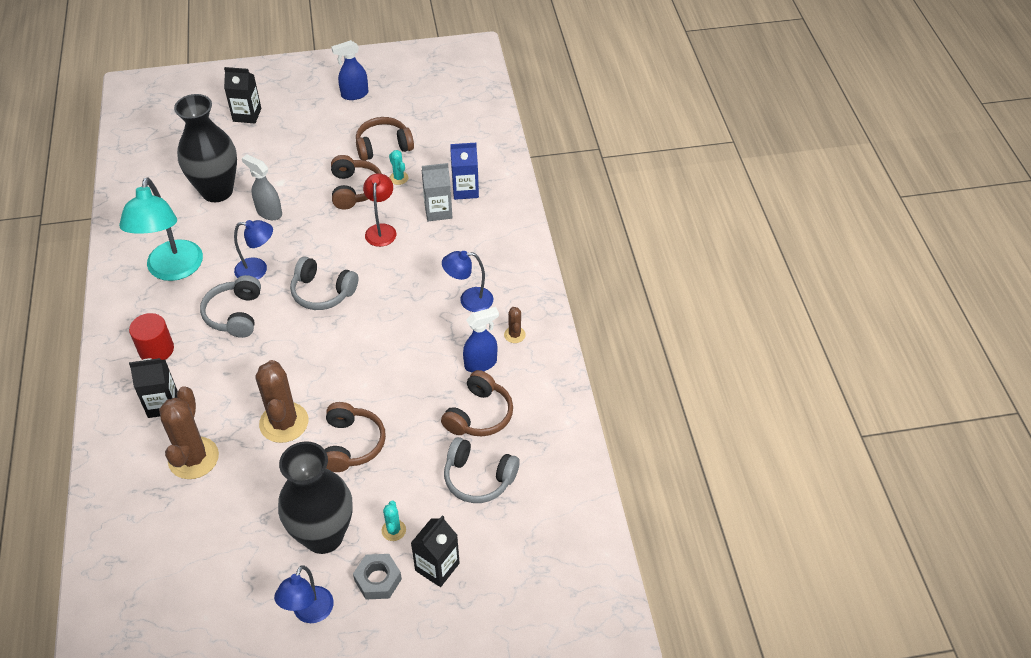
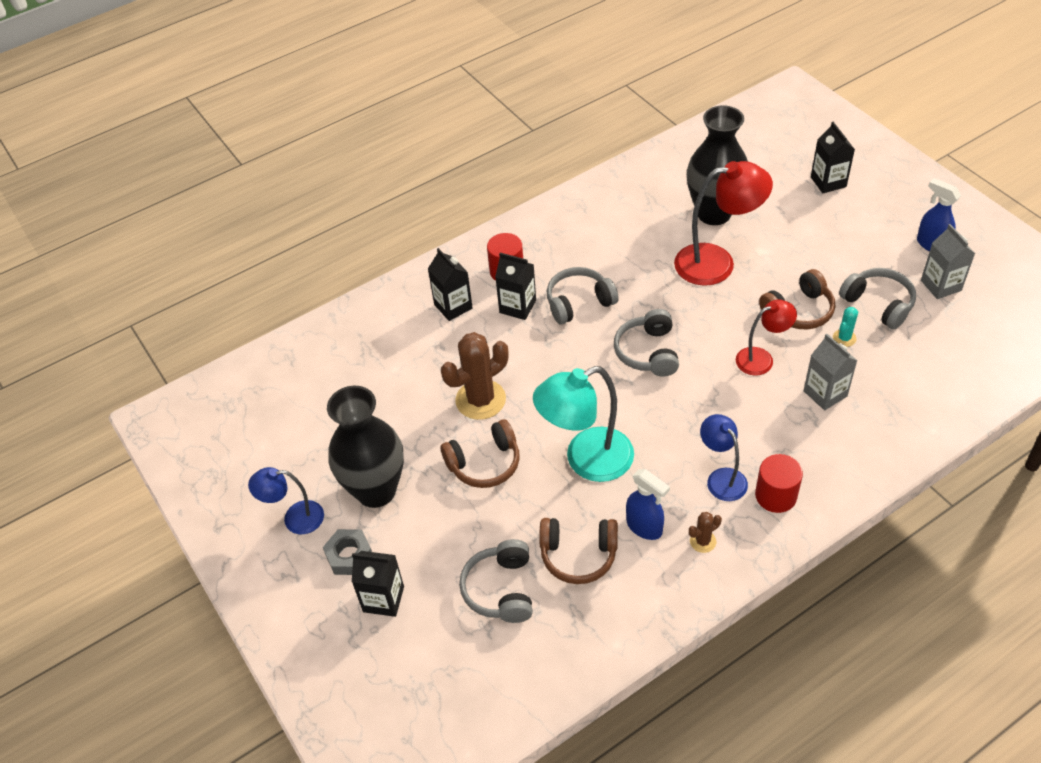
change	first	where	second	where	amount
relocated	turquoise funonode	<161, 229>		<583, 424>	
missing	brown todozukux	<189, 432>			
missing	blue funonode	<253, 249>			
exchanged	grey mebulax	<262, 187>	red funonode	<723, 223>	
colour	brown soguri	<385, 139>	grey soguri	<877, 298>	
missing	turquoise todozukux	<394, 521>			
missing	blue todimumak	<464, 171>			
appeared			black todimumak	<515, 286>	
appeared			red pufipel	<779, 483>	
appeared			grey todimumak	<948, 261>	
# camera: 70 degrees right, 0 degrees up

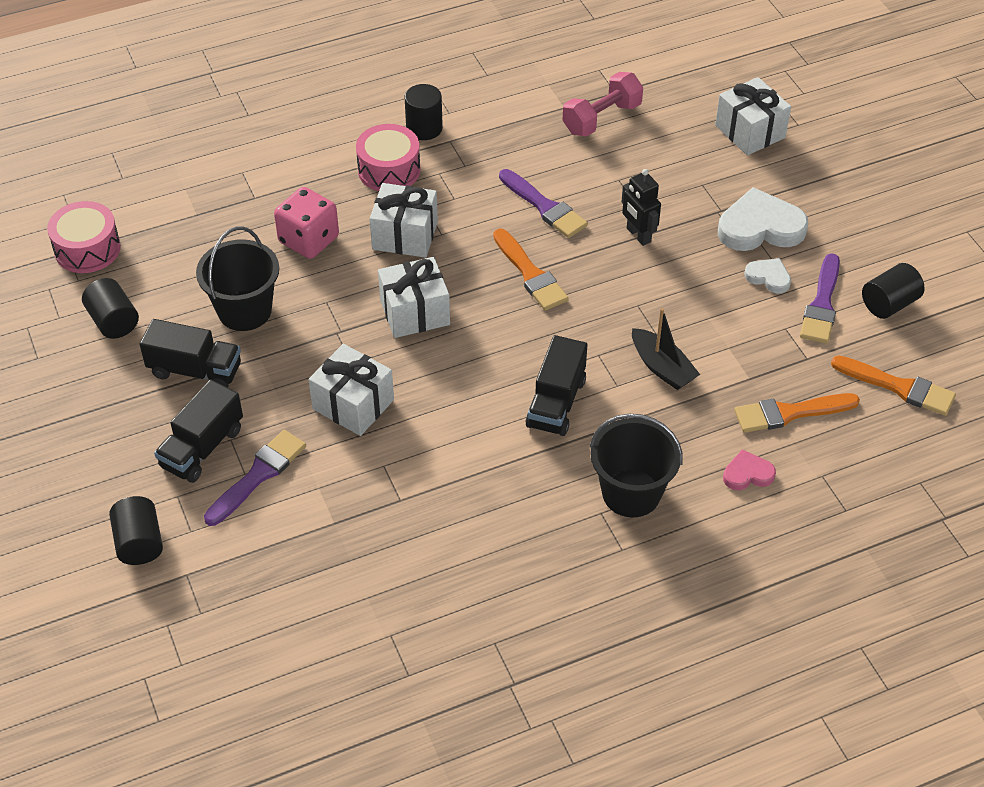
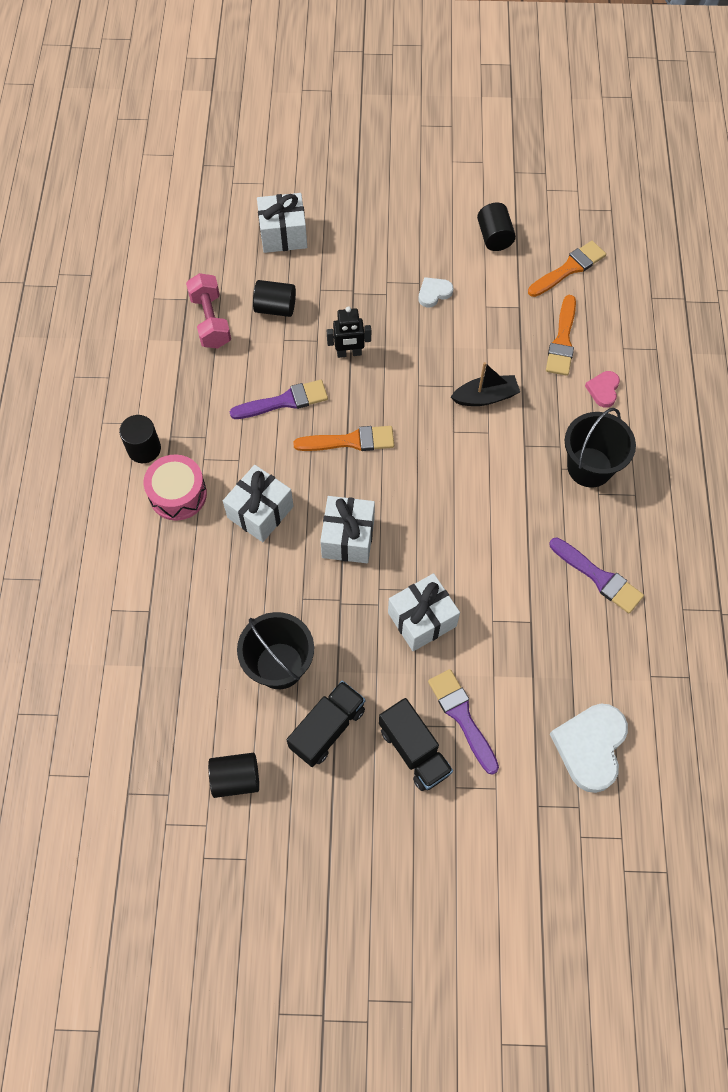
change	first	where	second	where	amount
missing	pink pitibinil	<84, 237>			
relocated	black pufipel	<136, 530>		<274, 298>	
missing	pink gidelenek	<306, 223>			
missing	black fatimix	<556, 385>			
relocated	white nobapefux	<763, 219>		<589, 748>	
relocated	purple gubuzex	<820, 298>		<597, 575>	
# camera: 65 degrees left, 15 degrees up

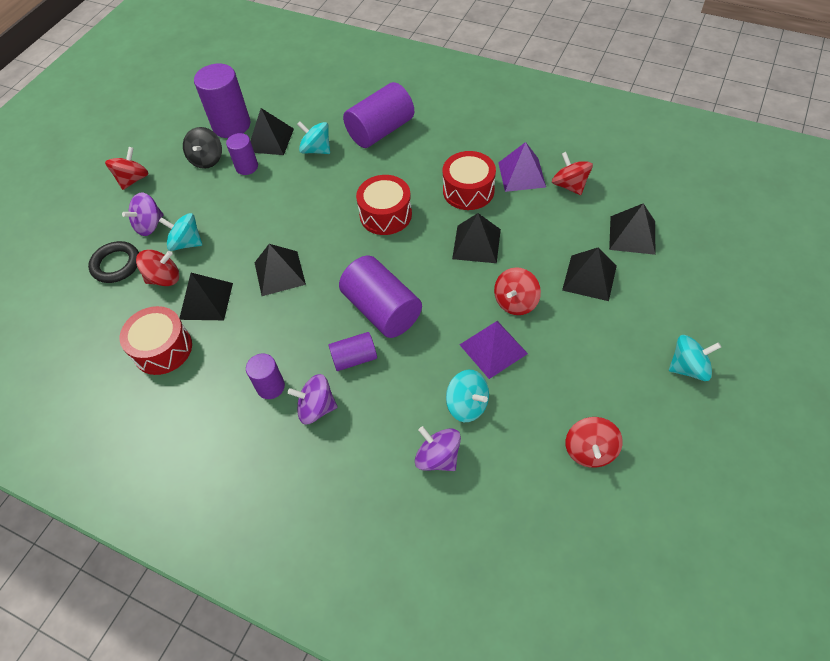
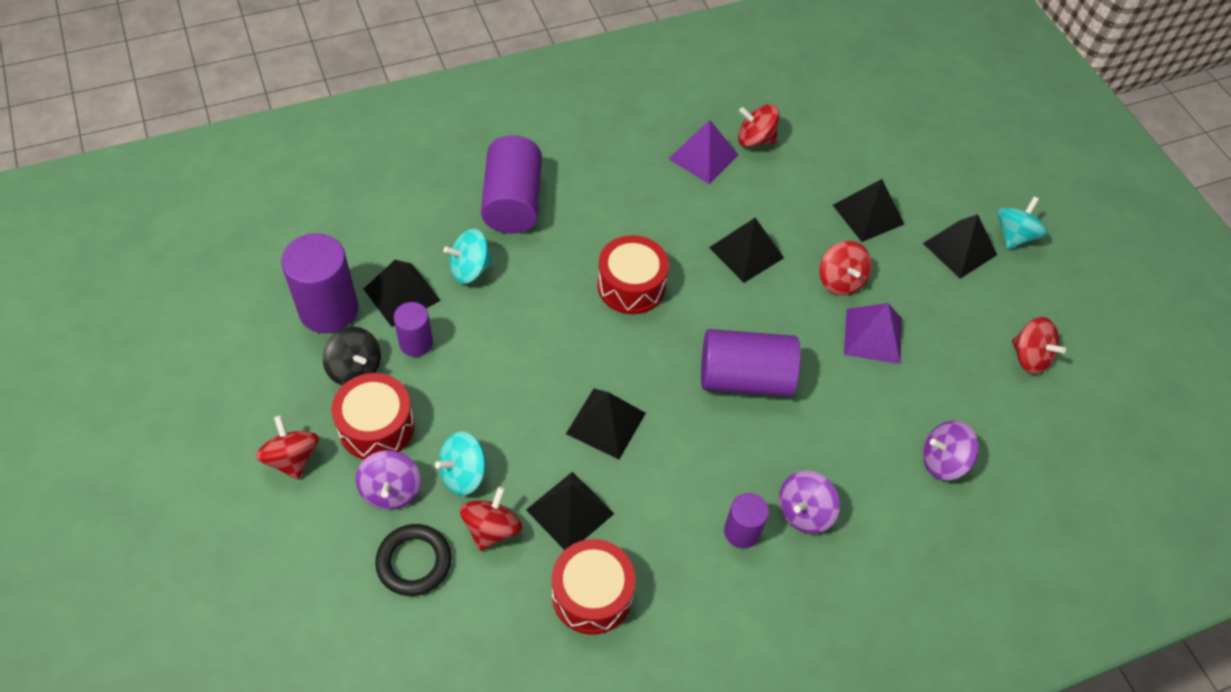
change	first	where	second	where	amount
missing	purple pufipel	<352, 351>			
relocated	red pitibinil	<469, 180>		<373, 416>	
missing	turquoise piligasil	<467, 396>			
relocated	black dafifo	<632, 229>		<960, 246>	
# camera: 55 degrees left, 0 degrees up

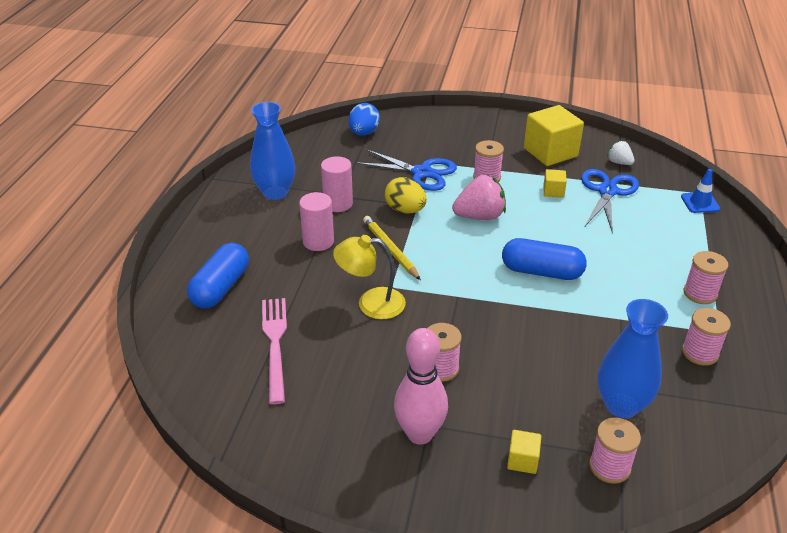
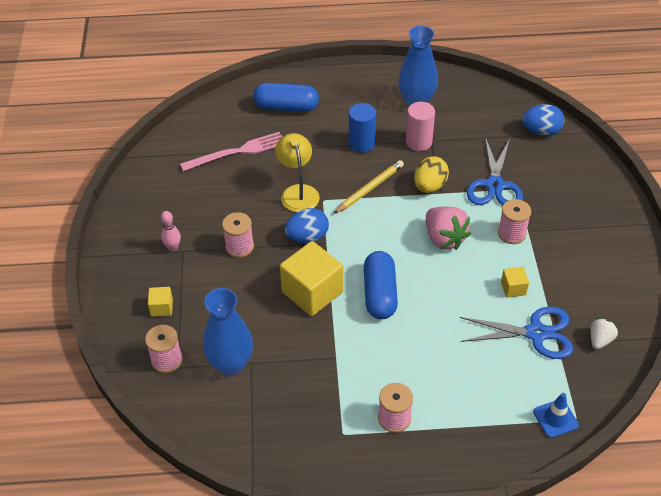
change	first	where	second	where	amount
colour	pink pufipel	<316, 221>	blue pufipel	<362, 128>	
size	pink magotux	<421, 386>		<171, 231>	x0.51
relocated	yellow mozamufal	<554, 135>		<311, 278>	
missing	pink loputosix	<706, 337>			
appeared			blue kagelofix	<307, 225>	
# camera: 75 degrees right, 10 degrees up

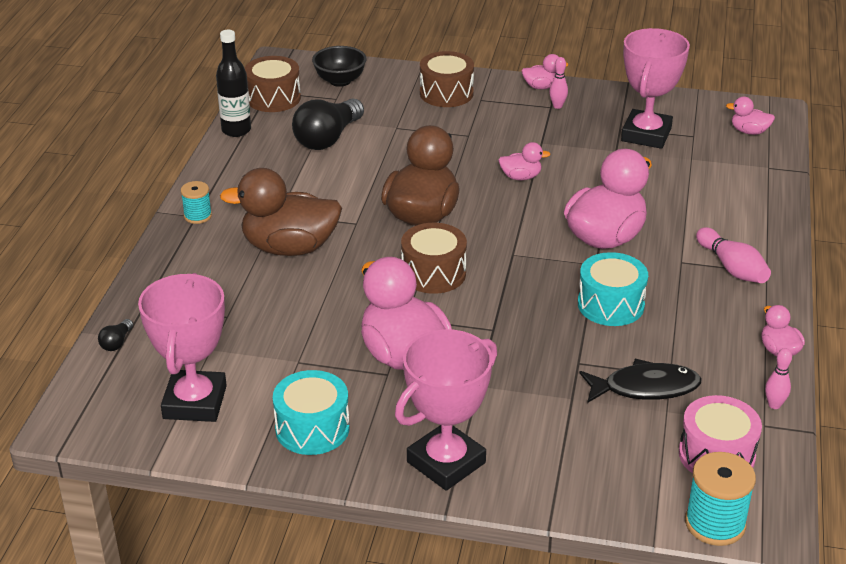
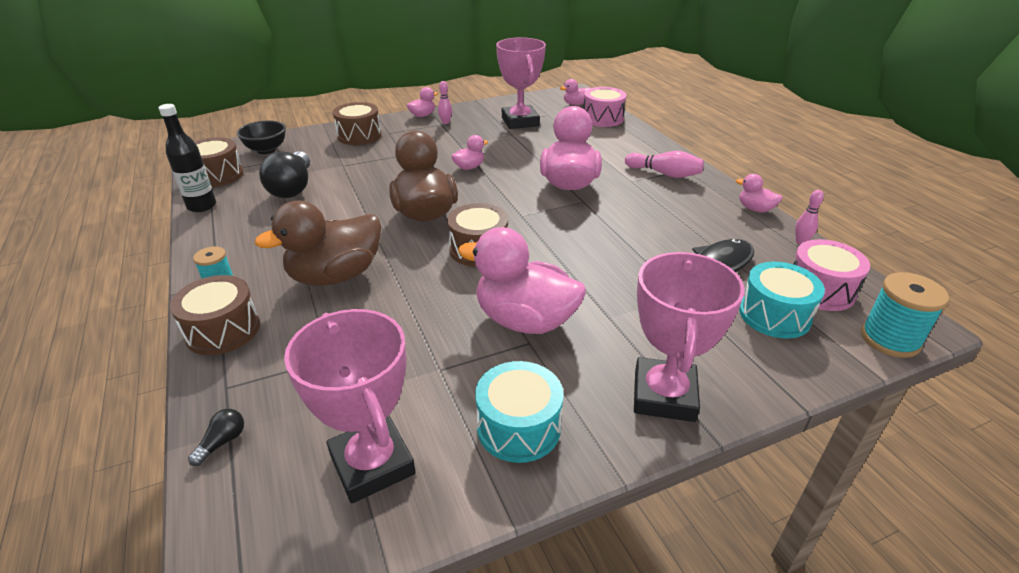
change	first	where	second	where	amount
spun	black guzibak	<115, 335>		<216, 437>	135 degrees counterclockwise
relocated	turquoise pitibinil	<613, 289>		<782, 300>	
appeared			brown pitibinil	<215, 315>	
appeared			pink pitibinil	<605, 107>	
# camera: 35 degrees left, 0 degrees up

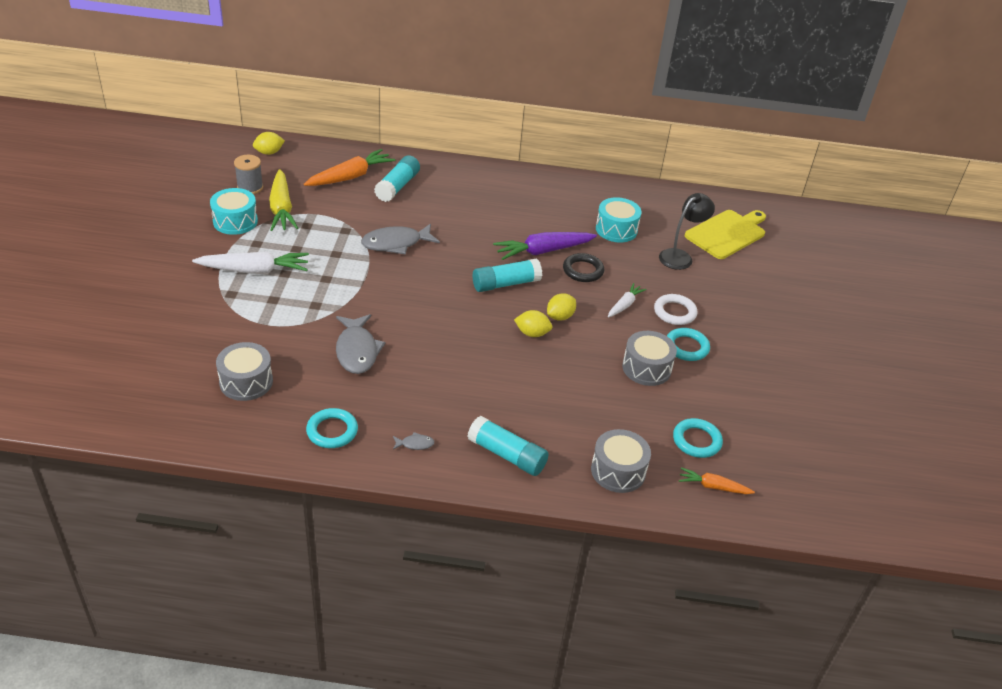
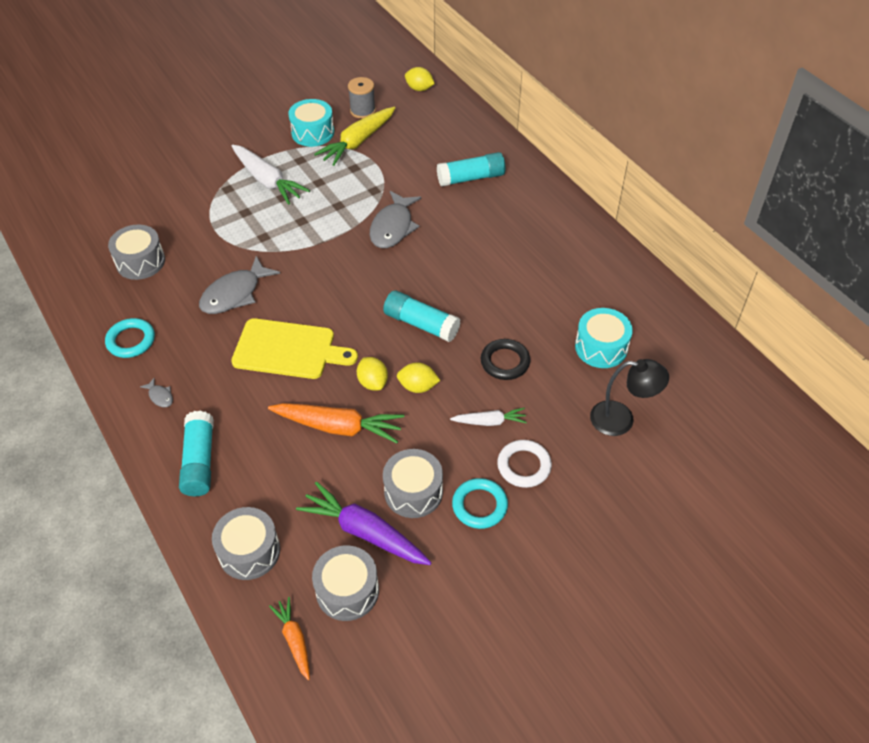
change	first	where	second	where	amount
relocated	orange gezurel	<349, 167>		<336, 423>	
spun	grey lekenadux	<400, 239>		<395, 219>	105 degrees counterclockwise
relocated	purple gezurel	<545, 246>		<364, 523>	
exchanged	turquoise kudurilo	<698, 438>	grey pitibinil	<345, 583>	
relocated	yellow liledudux	<725, 234>		<294, 348>	
# camera: 55 degrees right, 10 degrees up

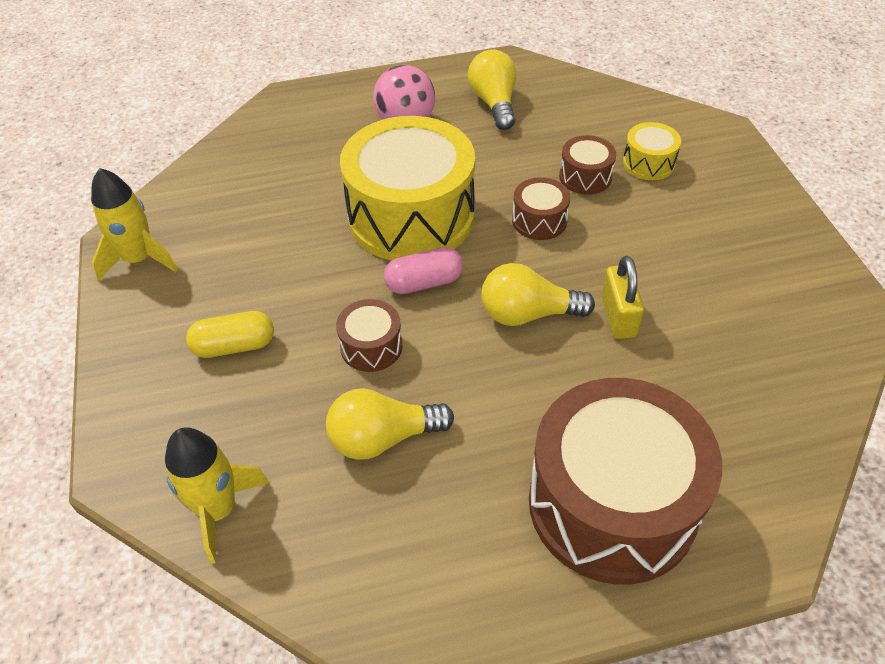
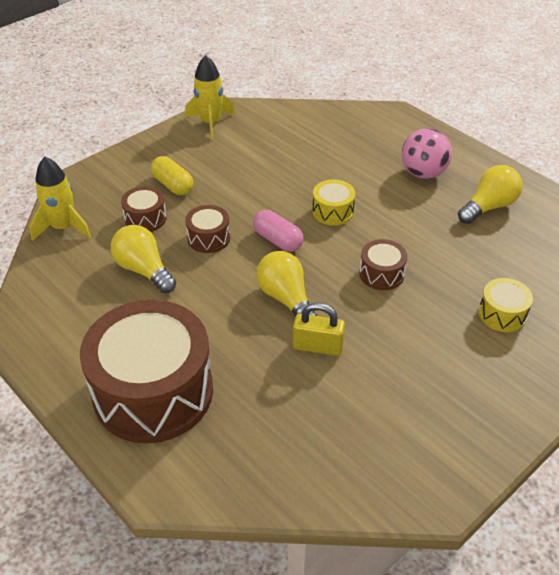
change	first	where	second	where	amount
size	yellow pitibinil	<407, 188>		<333, 202>	x0.43
relocated	brown pitibinil	<587, 165>		<144, 209>	
spun	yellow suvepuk	<623, 297>		<319, 329>	45 degrees clockwise
# camera: 60 degrees right, 5 degrees down

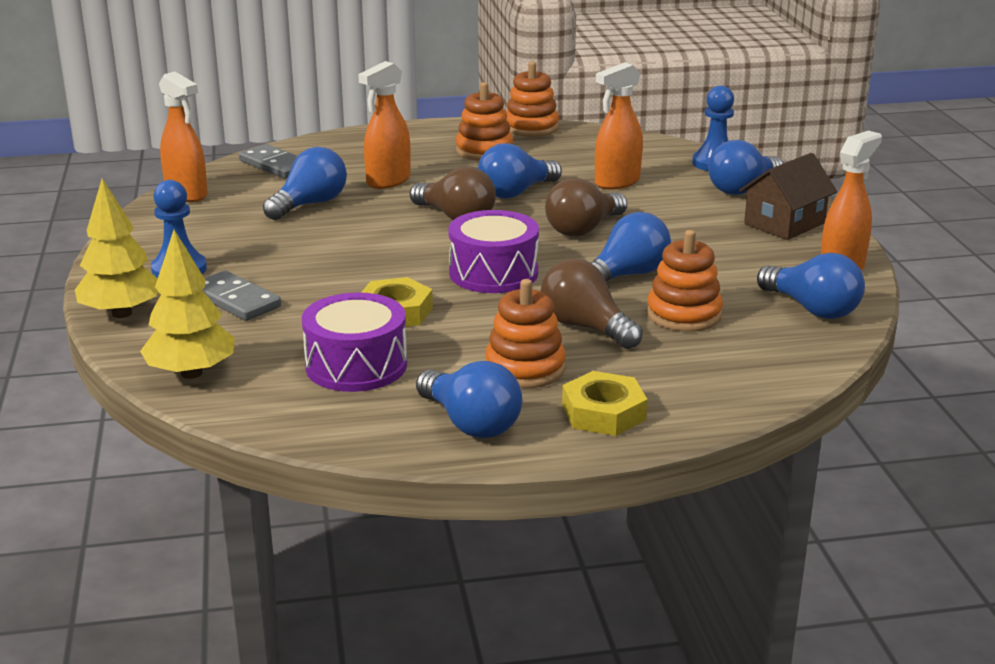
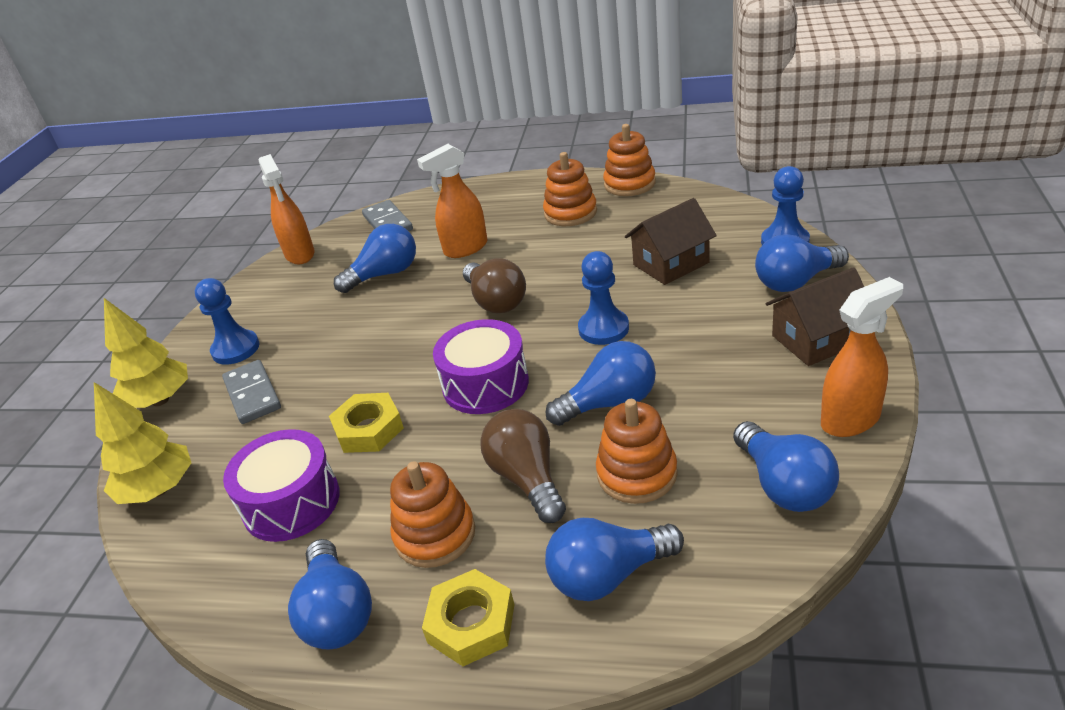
change	first	where	second	where	amount
relocated	blue guzibak	<520, 171>		<614, 559>	
exchanged	brown guzibak	<586, 207>	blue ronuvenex	<603, 298>	
exchanged	orange mebulax	<619, 126>	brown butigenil	<671, 241>	
# camera: 25 degrees right, 10 degrees up

